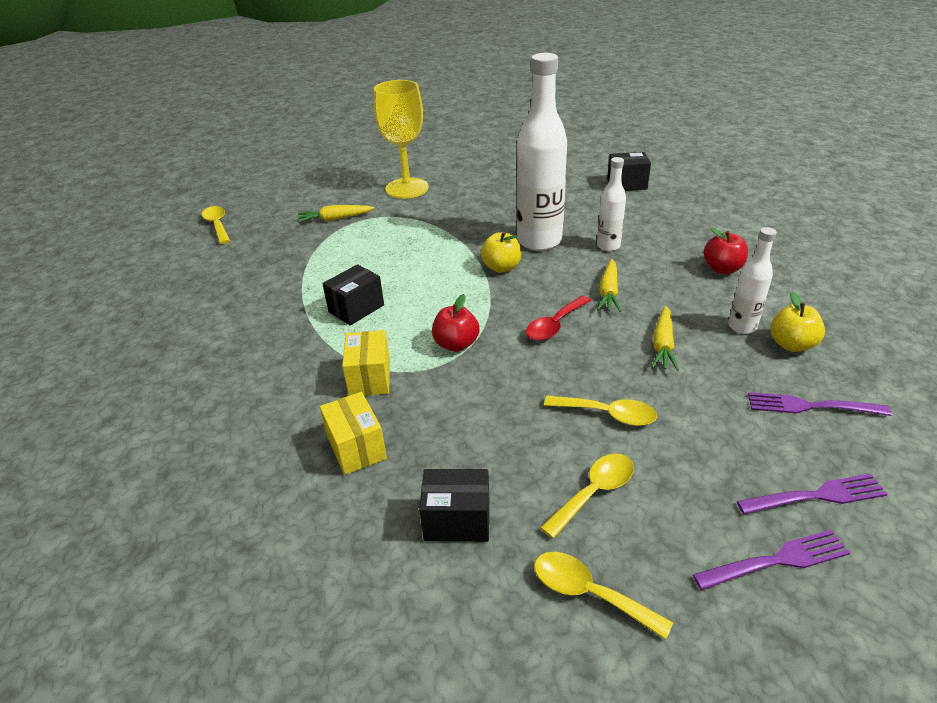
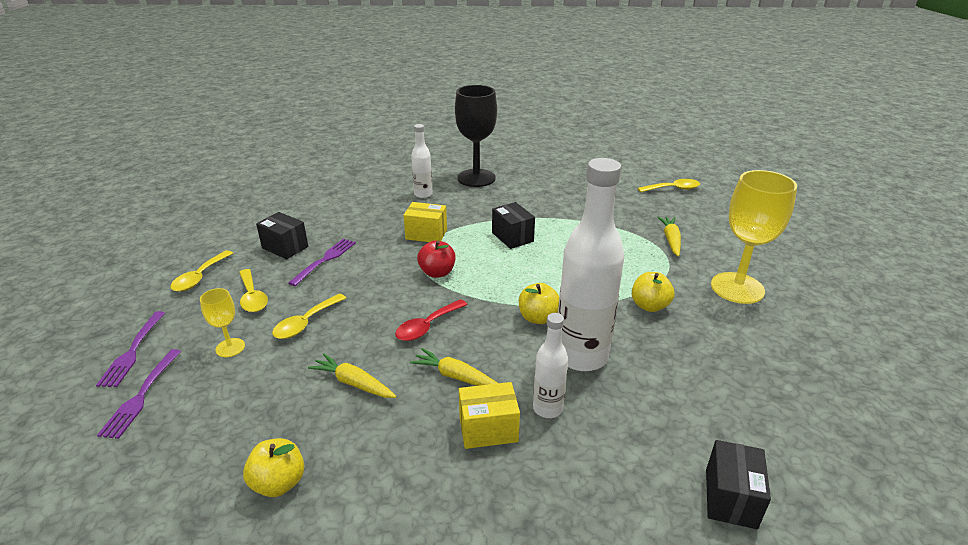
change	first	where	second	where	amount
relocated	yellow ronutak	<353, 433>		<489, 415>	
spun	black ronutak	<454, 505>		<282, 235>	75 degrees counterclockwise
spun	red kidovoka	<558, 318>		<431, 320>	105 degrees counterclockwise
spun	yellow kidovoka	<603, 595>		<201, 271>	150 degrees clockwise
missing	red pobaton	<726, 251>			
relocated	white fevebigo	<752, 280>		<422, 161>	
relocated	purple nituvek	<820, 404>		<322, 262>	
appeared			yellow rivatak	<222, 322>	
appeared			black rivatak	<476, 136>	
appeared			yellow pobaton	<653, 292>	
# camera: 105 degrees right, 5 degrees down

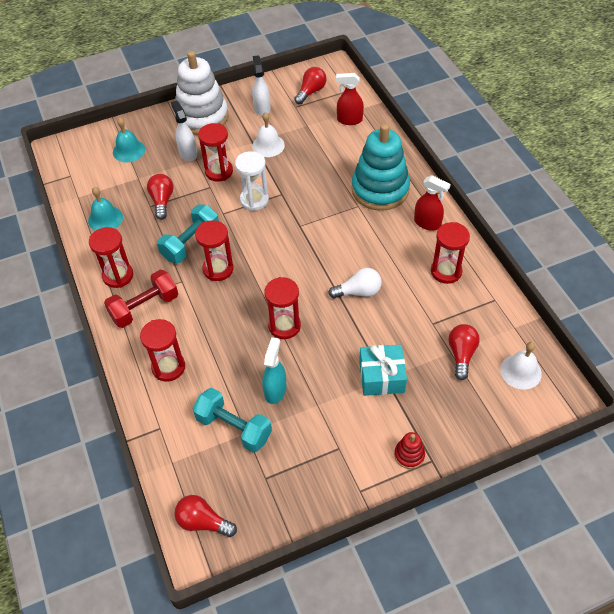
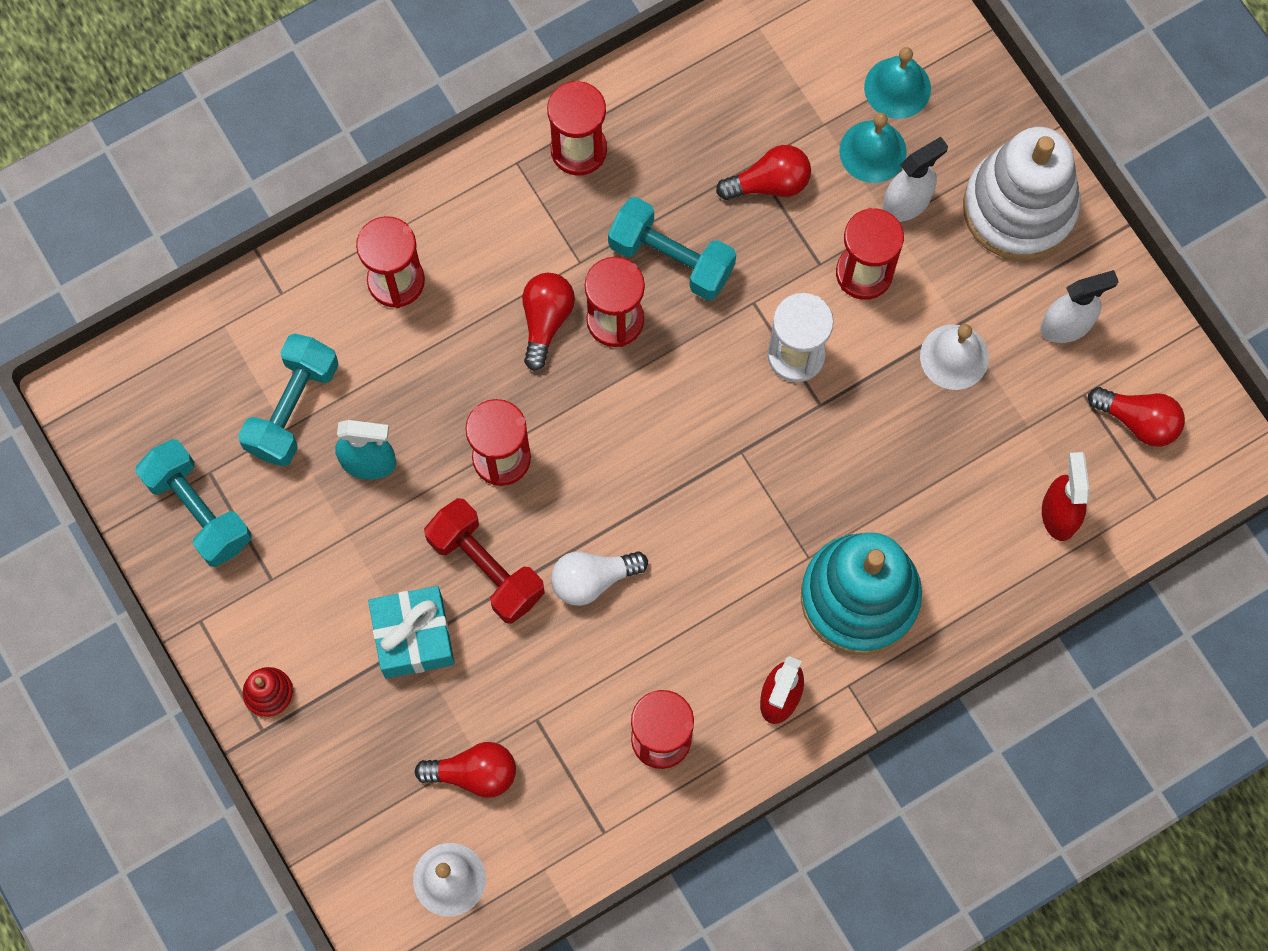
change	first	where	second	where	amount
relocated	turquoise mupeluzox	<105, 209>		<873, 148>	
relocated	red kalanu	<141, 299>		<484, 561>	
relocated	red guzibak	<206, 516>		<548, 322>	
spun	white guzibak	<355, 283>		<599, 578>	90 degrees clockwise
appeared			turquoise kalanu	<193, 503>	
# camera: 80 degrees right, 20 degrees up

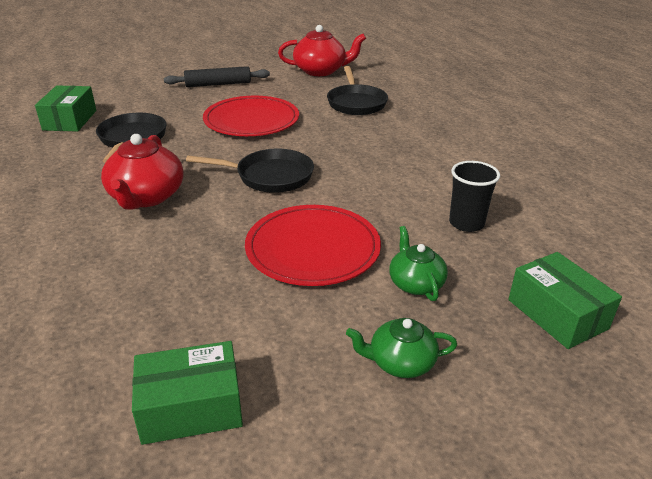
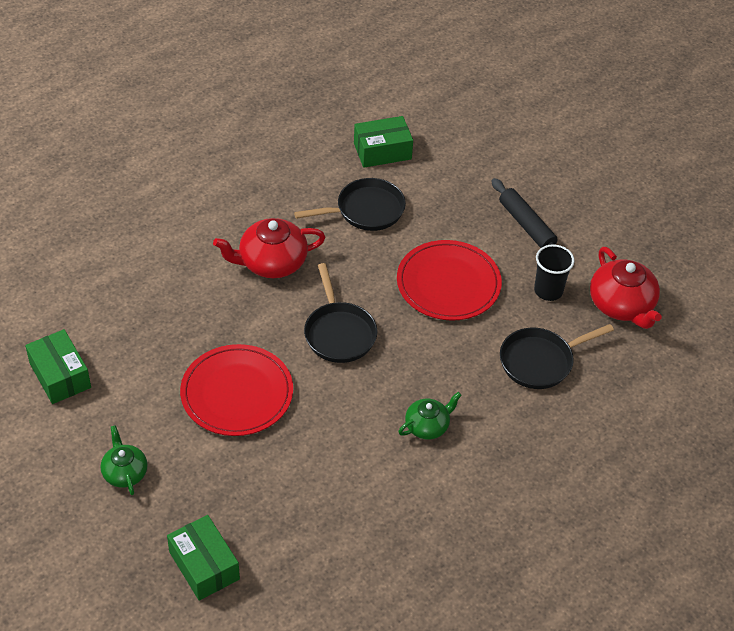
change	first	where	second	where	amount
relocated	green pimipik	<418, 263>		<430, 415>	
relocated	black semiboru	<474, 196>		<554, 272>	
spun	green ronutak	<565, 300>		<203, 558>	75 degrees counterclockwise
# camera: 70 degrees right, 15 degrees up

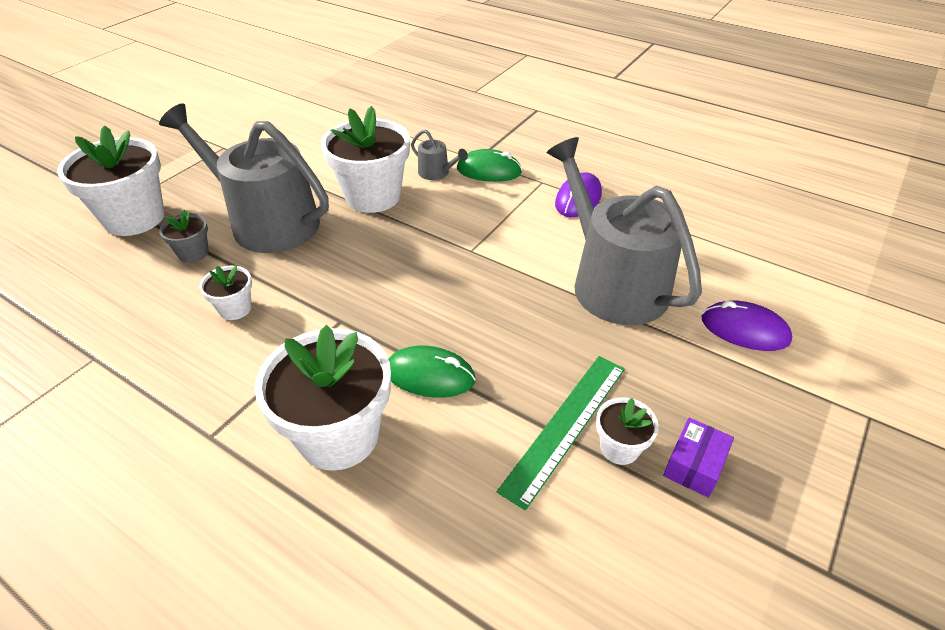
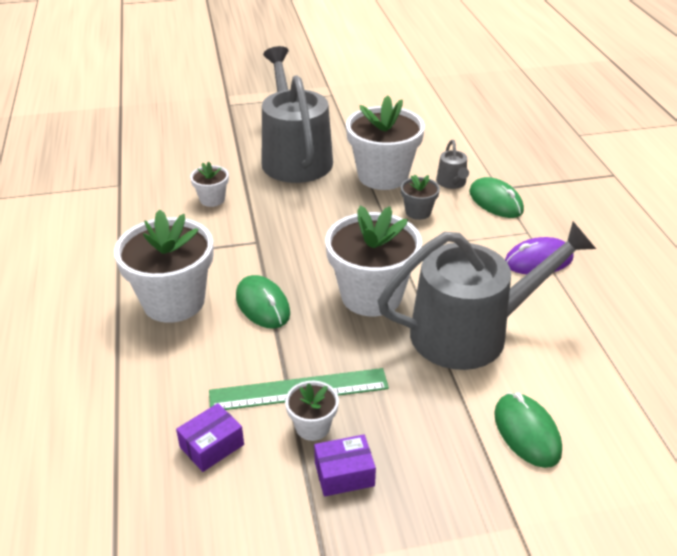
change	first	where	second	where	amount
relocated	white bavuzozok	<111, 180>		<373, 260>	
relocated	grey bavuzozok	<184, 236>		<420, 197>	
spun	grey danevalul	<624, 231>		<487, 296>	60 degrees clockwise
colour	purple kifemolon	<747, 326>	green kifemolon	<528, 430>	
appeared			purple ronutak	<210, 437>	
# camera: 45 degrees right, 5 degrees down

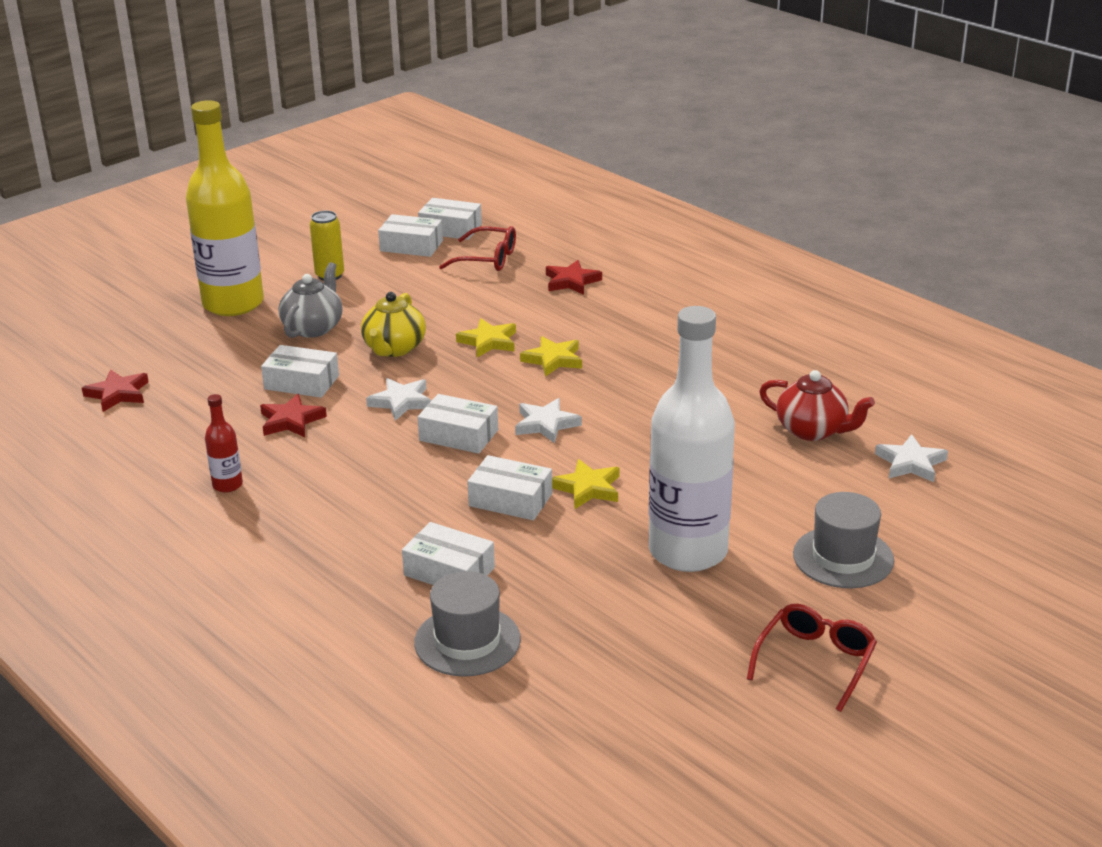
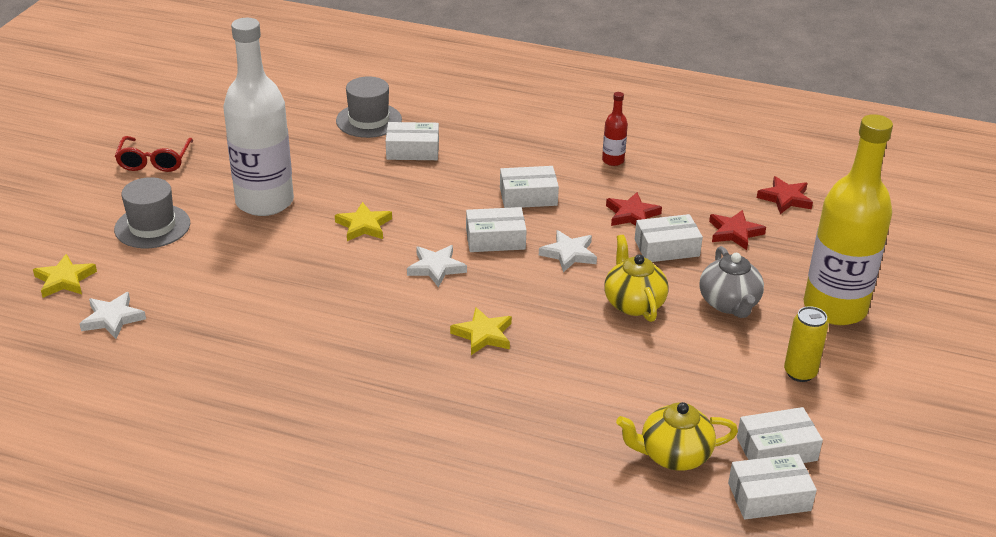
change	first	where	second	where	amount
exchanged	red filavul	<477, 248>	yellow pimipik	<677, 436>	
relocated	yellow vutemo	<486, 337>		<65, 276>	
relocated	white ronutak	<509, 487>		<529, 187>	
relocated	red vutemo	<574, 277>		<737, 230>	
missing	red pimipik	<817, 405>			
# camera: 150 degrees right, 5 degrees up

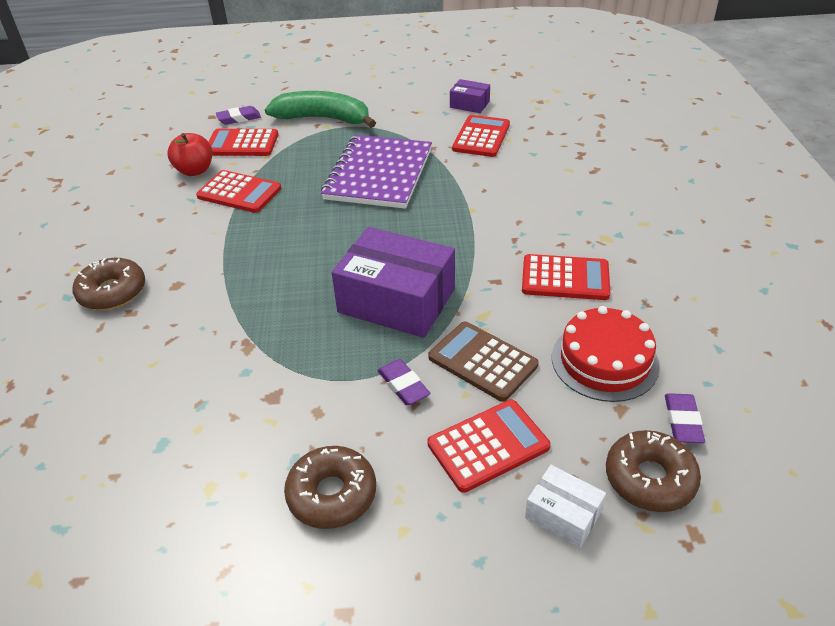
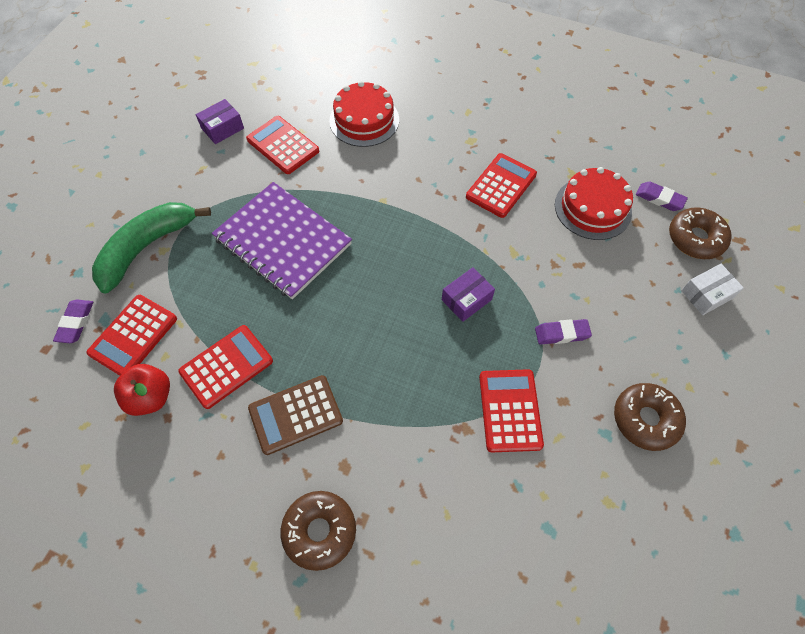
change	first	where	second	where	amount
size	purple ronutak	<393, 282>		<468, 294>	x0.48
relocated	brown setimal	<483, 362>		<295, 415>	
relocated	red setimal	<489, 446>		<511, 410>	
appeared			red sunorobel	<364, 114>	
# camera: 65 degrees left, 20 degrees up

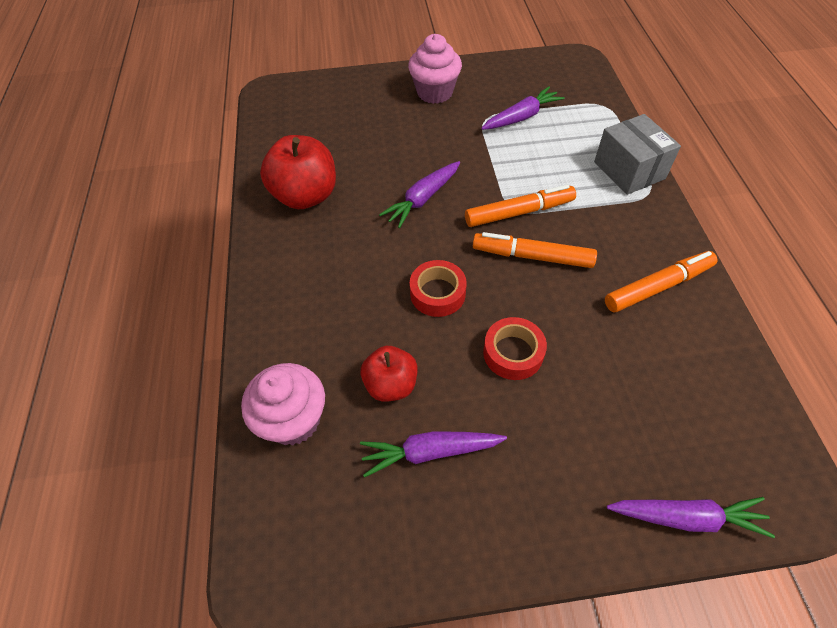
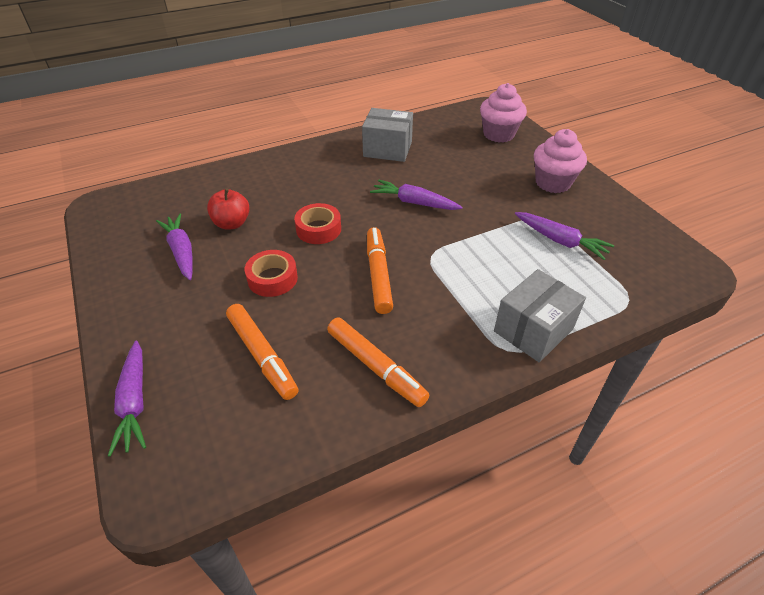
change	first	where	second	where	amount
relocated	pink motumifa	<283, 404>		<503, 113>	
exchanged	red pobaton	<298, 172>	grey ronutak	<387, 135>	
relocated	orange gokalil	<520, 206>		<262, 352>	
# camera: 70 degrees right, 10 degrees down

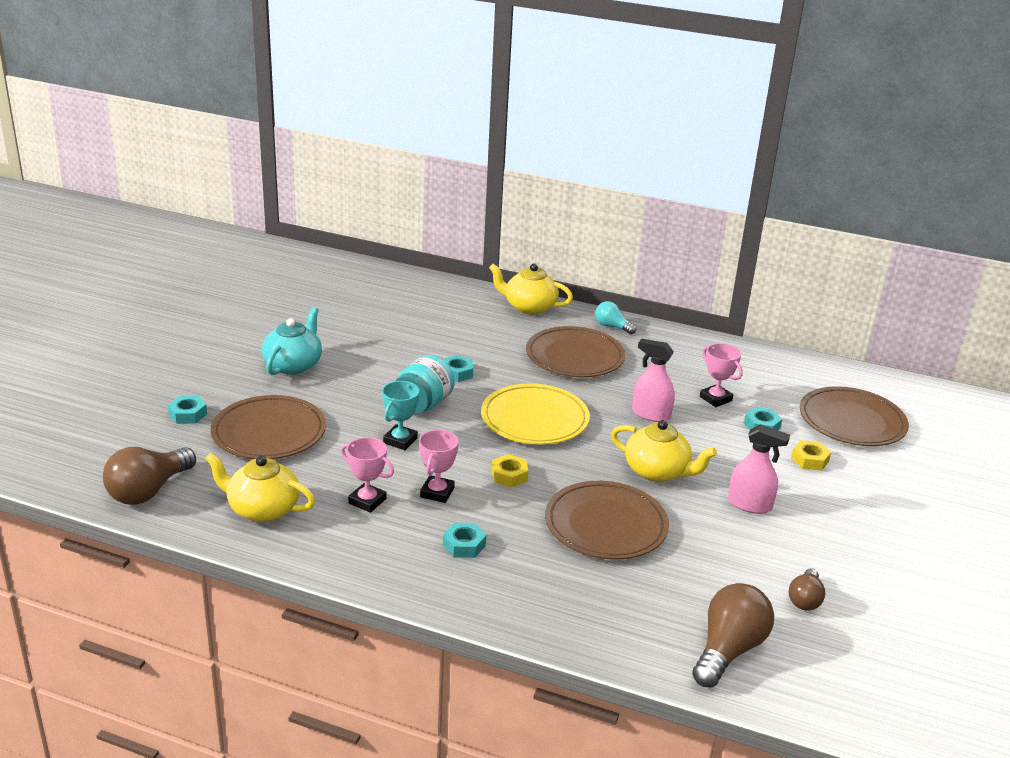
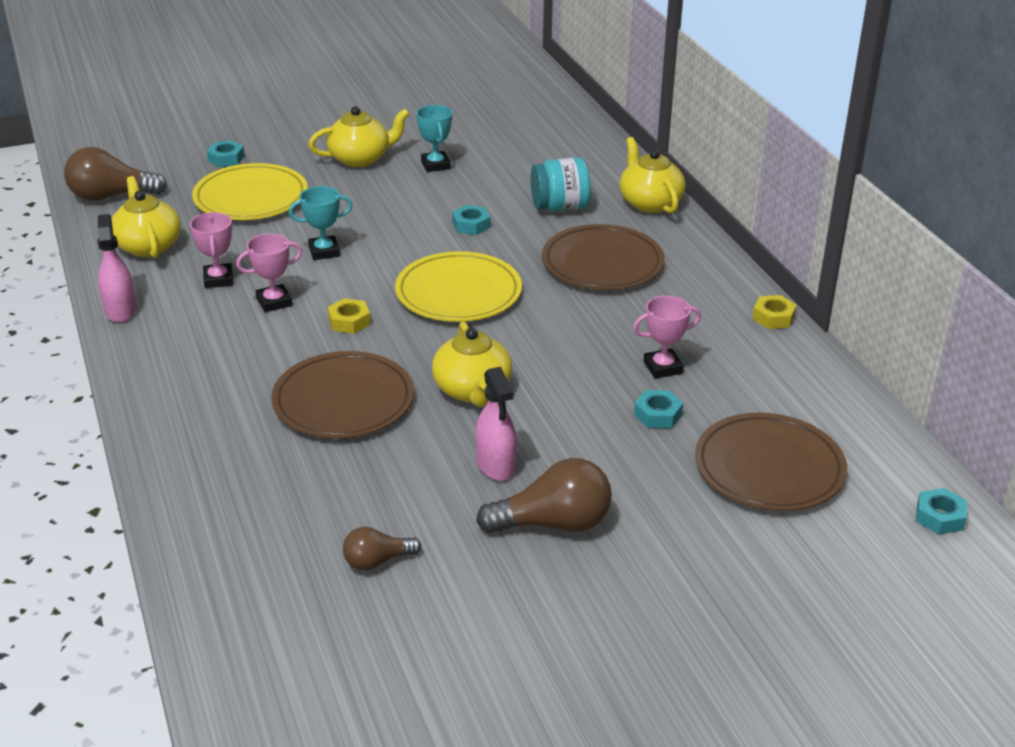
change	first	where	second	where	amount
colour	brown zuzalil	<268, 427>	yellow zuzalil	<250, 191>	
colour	turquoise pimipik	<292, 341>	yellow pimipik	<359, 136>	
relocated	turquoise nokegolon	<425, 384>		<561, 184>	
relocated	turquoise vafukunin	<464, 540>		<941, 511>	
missing	turquoise guzibak	<615, 317>			
relocated	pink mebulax	<653, 380>		<117, 268>	
relocated	brown guzibak	<733, 635>		<544, 495>	
spun	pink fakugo	<721, 375>		<667, 337>	60 degrees clockwise
relocated	yellow vafukunin	<811, 455>		<774, 312>	
appeared			turquoise fakugo	<434, 138>	
# camera: 50 degrees right, 5 degrees up

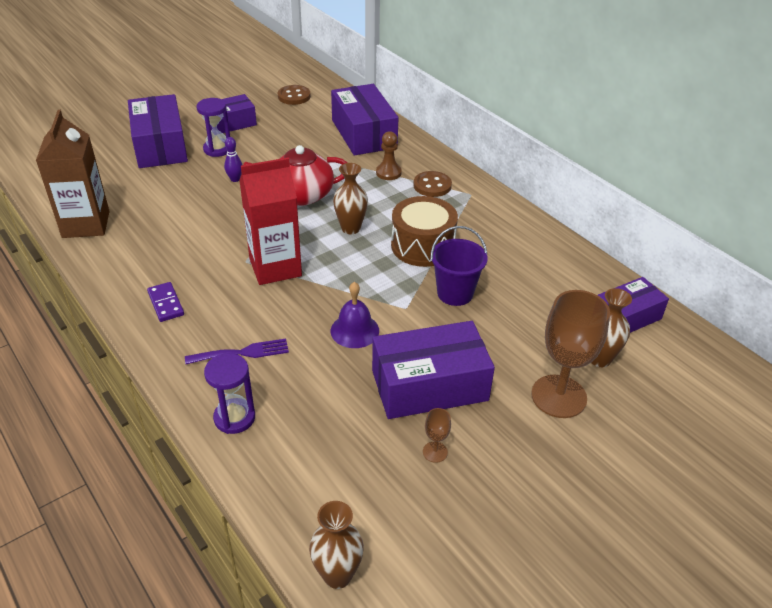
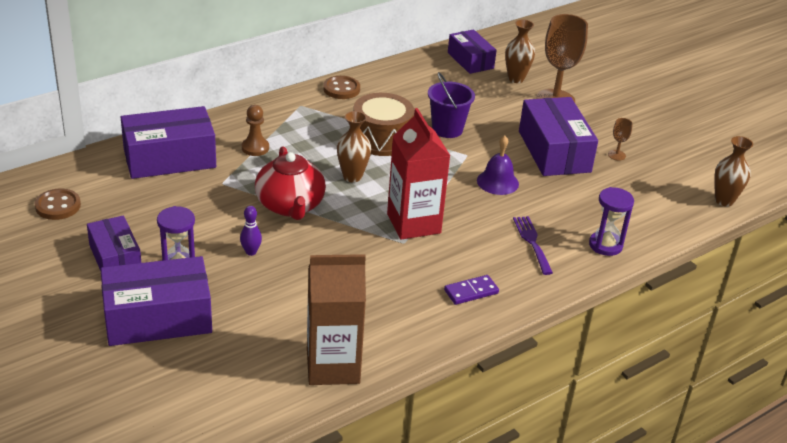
change	first	where	second	where	amount
relocated	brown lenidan	<432, 184>		<341, 87>	
# camera: 90 degrees left, 5 degrees down

